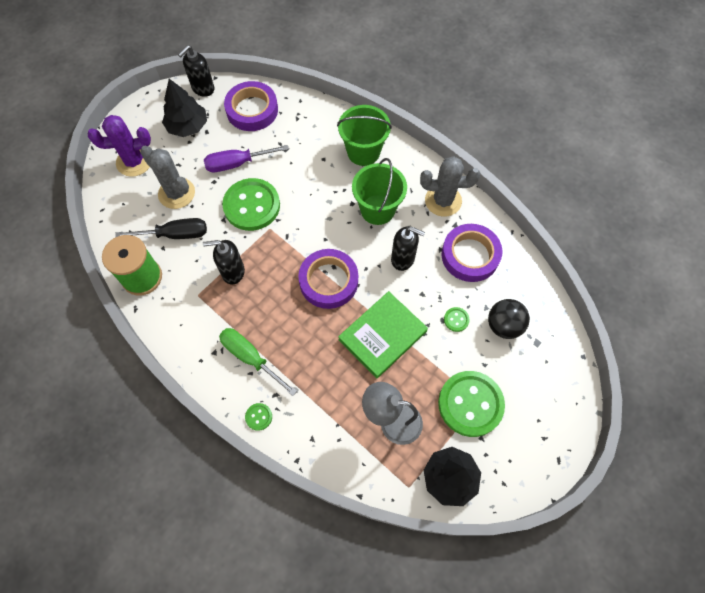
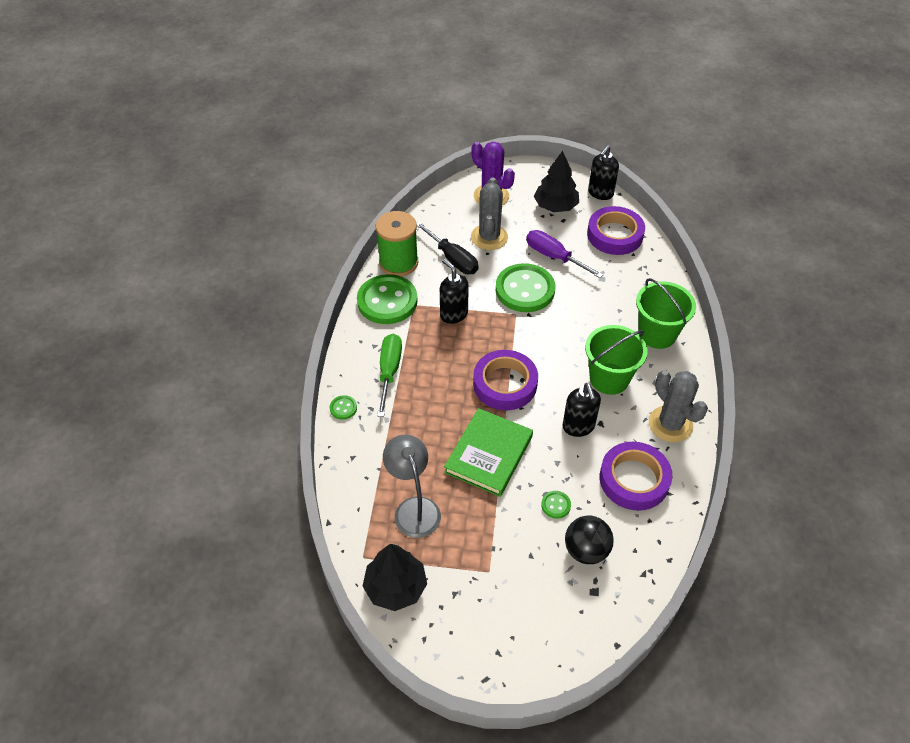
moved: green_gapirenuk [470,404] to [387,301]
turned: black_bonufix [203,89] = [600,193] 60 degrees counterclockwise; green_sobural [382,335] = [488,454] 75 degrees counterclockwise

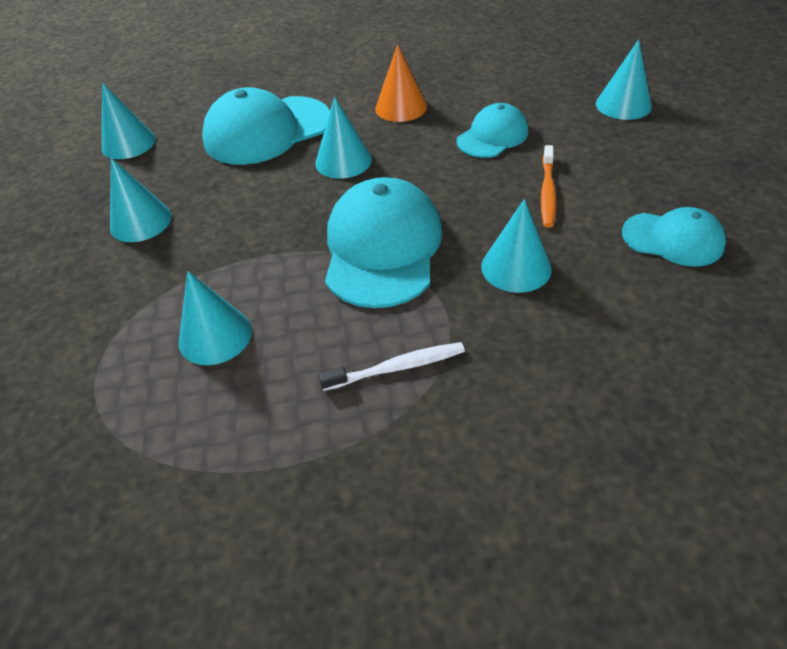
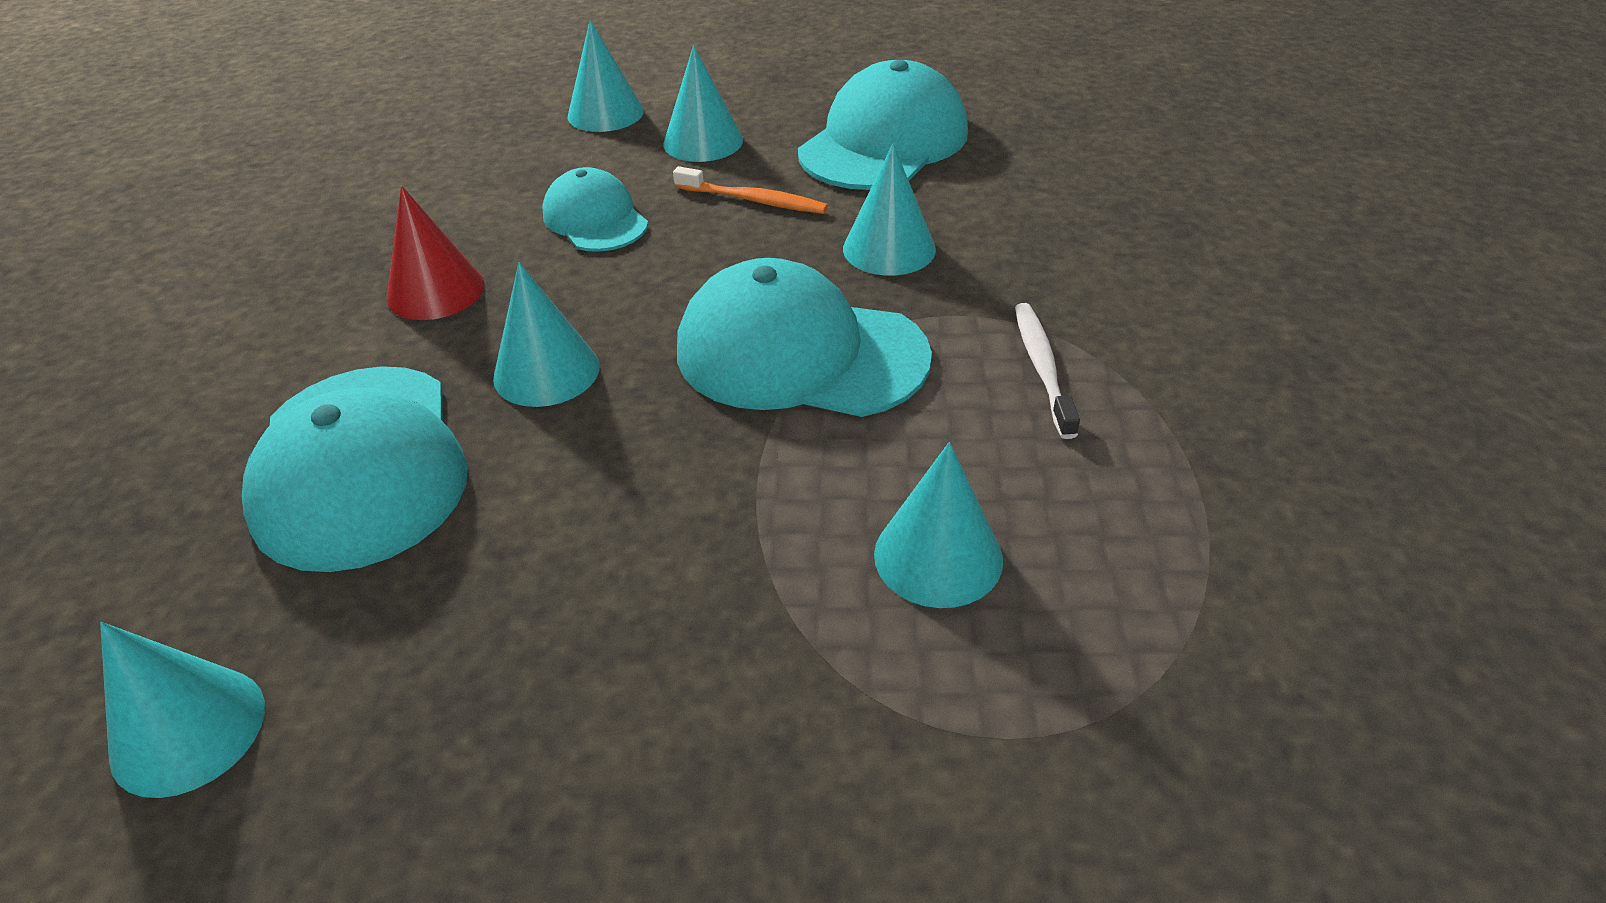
moved: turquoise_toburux [141,221] to [703,142]
recoloured: orange_toburux [401,107] to red_toburux [435,291]
resized: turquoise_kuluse [673,239] = [884,142] x1.72

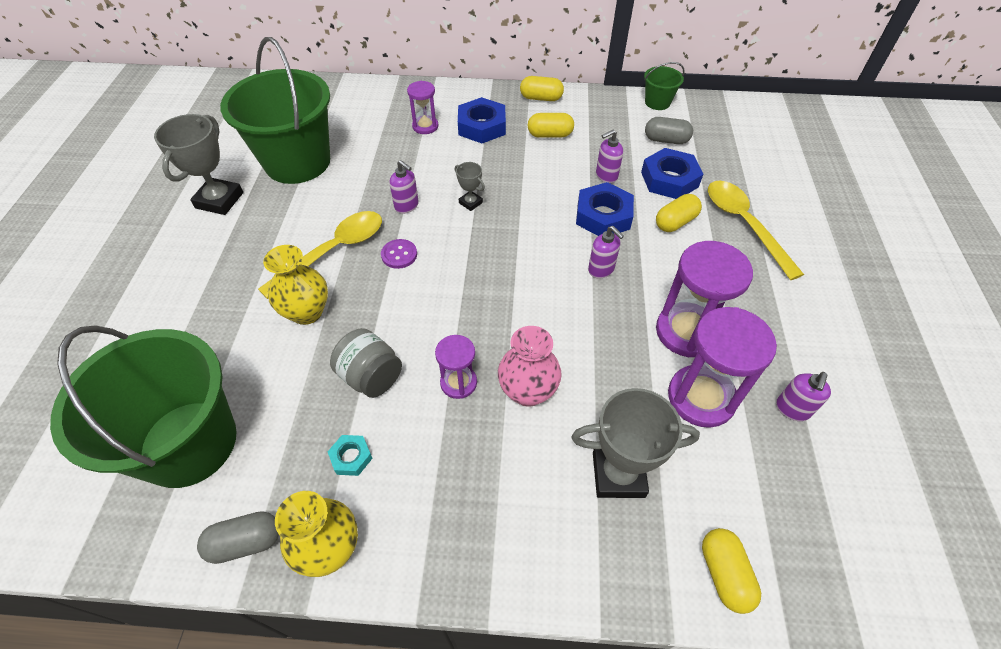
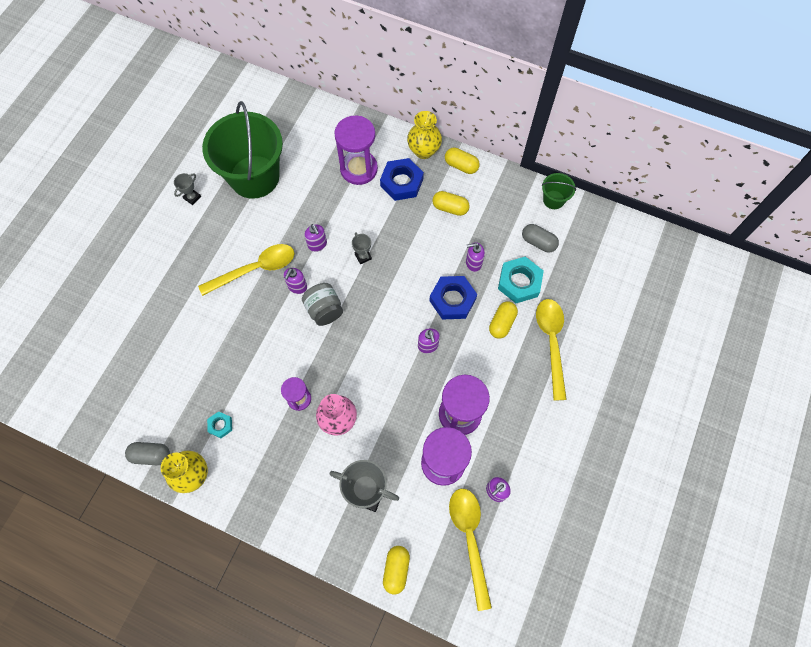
removed: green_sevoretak [189,443]
added: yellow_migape [470,539]
moved: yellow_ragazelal [307,312] to [424,151]; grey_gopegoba [371,377] to [324,310]
replaced: purple_gapirenuk [399,255] to purple_bonufix [297,287]
recoloured: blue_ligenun [669,179] to turquoise_ligenun [519,282]
turned: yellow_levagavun [675,222] = [502,323] 45 degrees counterclockwise
resized: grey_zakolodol [219,200] = [192,197] x0.50; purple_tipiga [425,126] = [359,169] x1.79

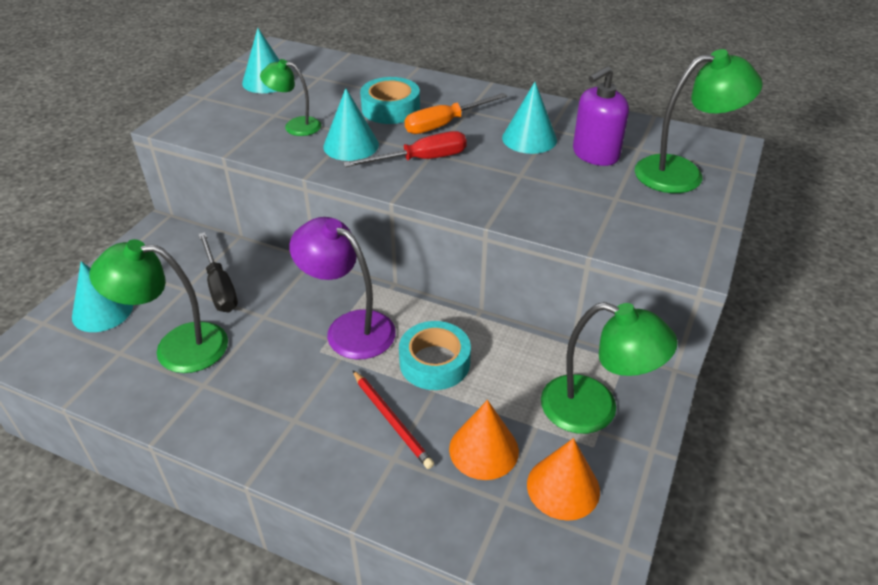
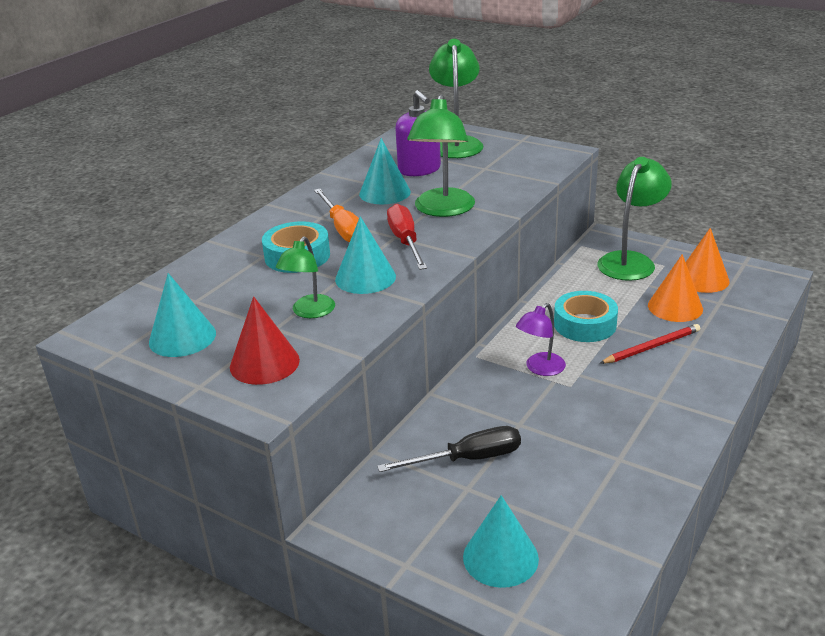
added: red_toburux [264,363]
moved: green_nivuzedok [177,347] to [443,210]
resized: purple_nivuzedok [349,328] = [540,369] x0.59

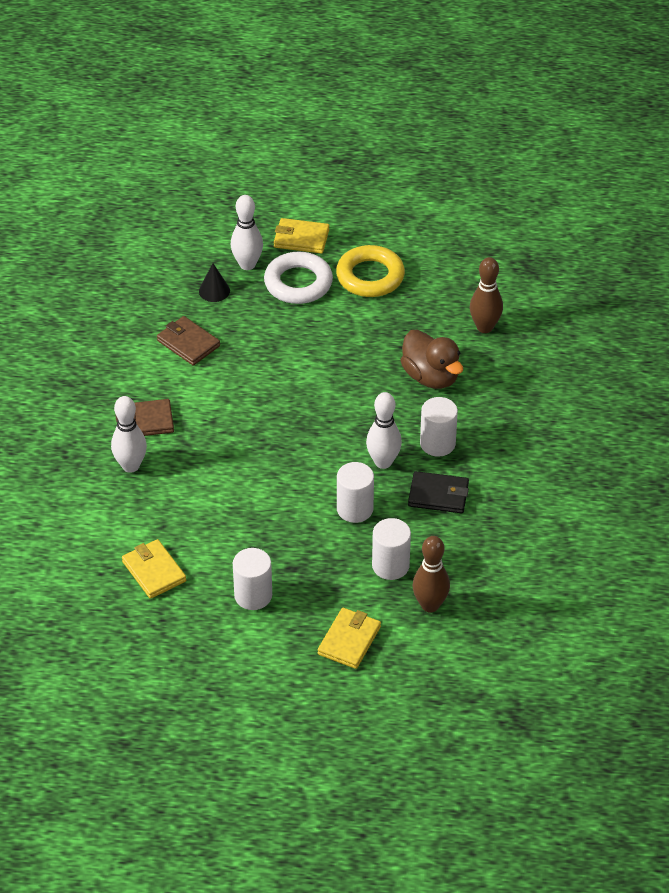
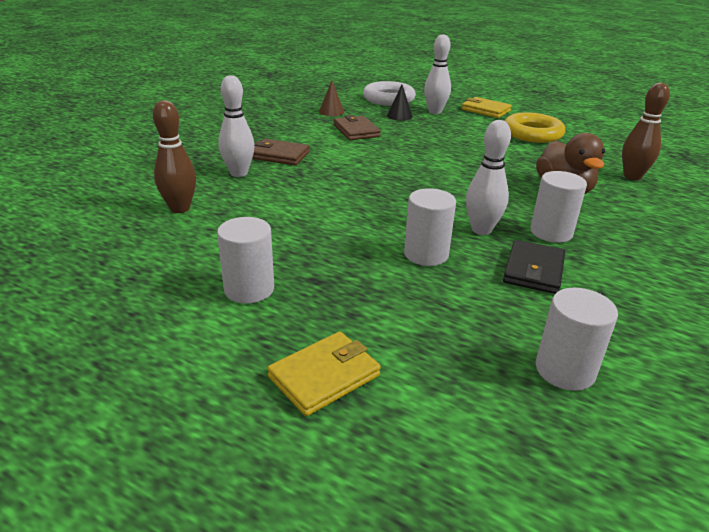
removed: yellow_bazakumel [154,571]
added: brown_toburux [331,112]
moved: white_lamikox [298,283] to [388,99]; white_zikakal [390,565] to [565,370]; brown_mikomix [430,605] to [180,208]
turned: black_bazakumel [438,495] = [533,270] 75 degrees clockwise

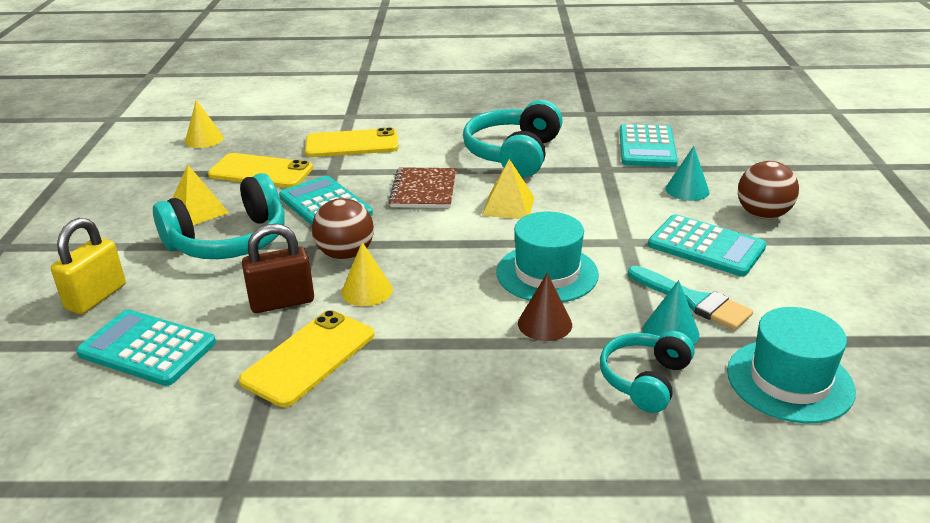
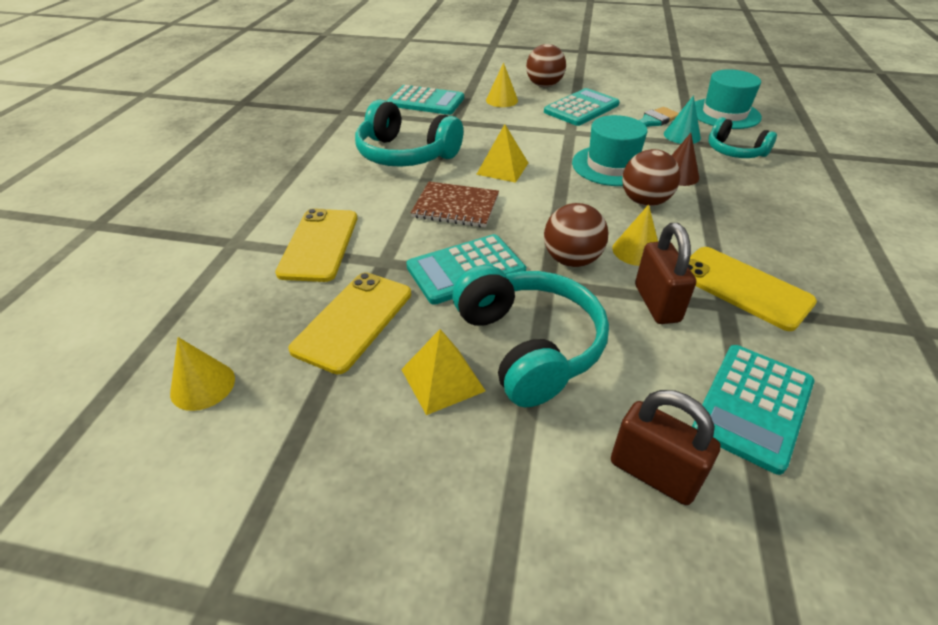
added: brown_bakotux [644,201]
recoloured: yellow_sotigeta [96,297] to brown_sotigeta [653,473]; turquoise_toburux [687,190] to yellow_toburux [502,100]

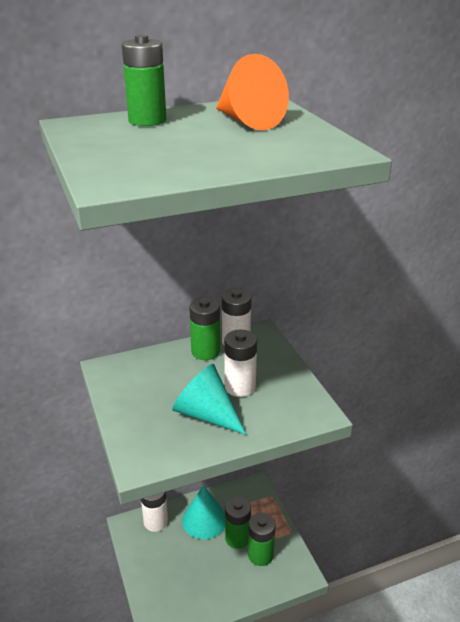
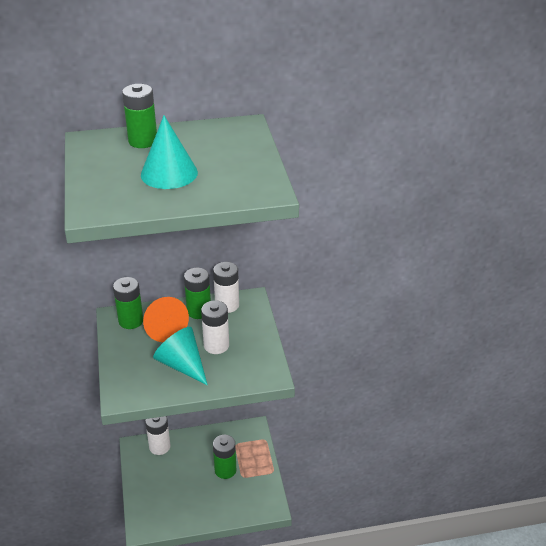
moved: turquoise_toburux [204,520] to [169,173]; orange_toburux [247,121] to [163,328]; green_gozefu [260,555] to [131,321]

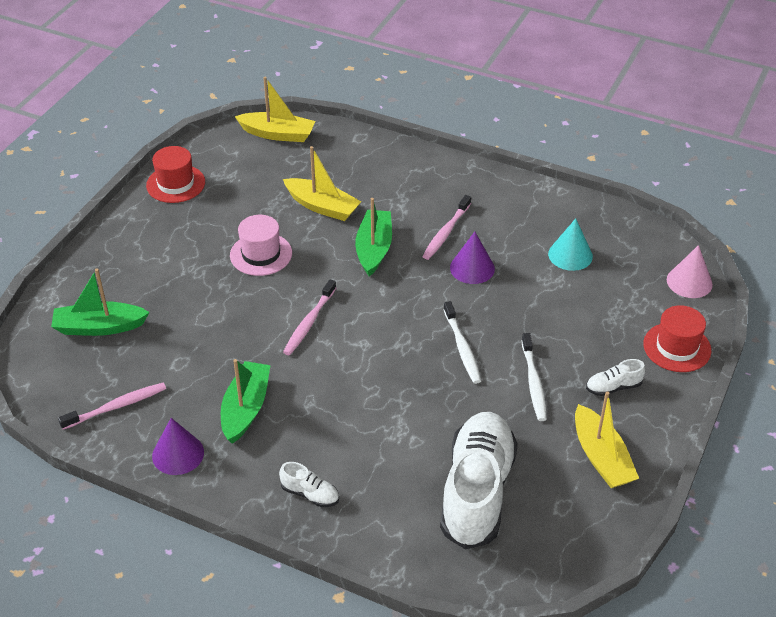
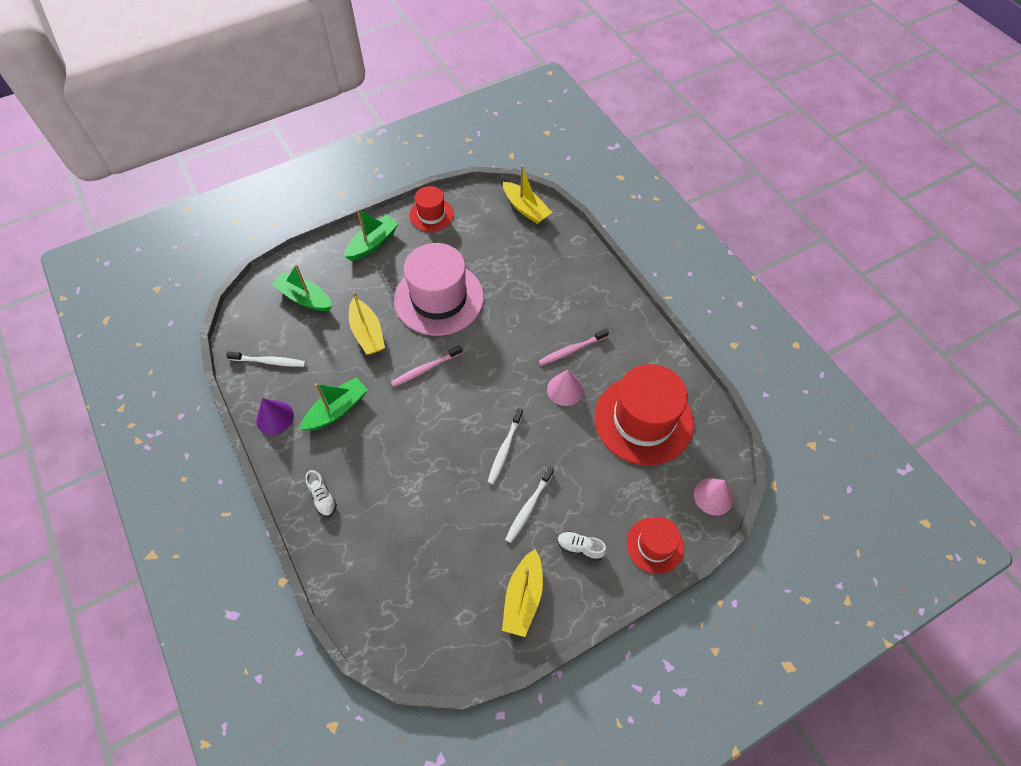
removed: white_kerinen [477,491]
moved: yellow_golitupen [322,207] to [367,333]; green_golitupen [374,249] to [373,243]
replaced: turquoise_toburux [570,255] to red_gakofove [643,420]
recoloured: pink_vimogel [116,407] to white_vimogel [269,361]; purple_toburux [472,268] to pink_toburux [565,389]
resized: pink_gakofove [261,254] = [439,298] x1.89

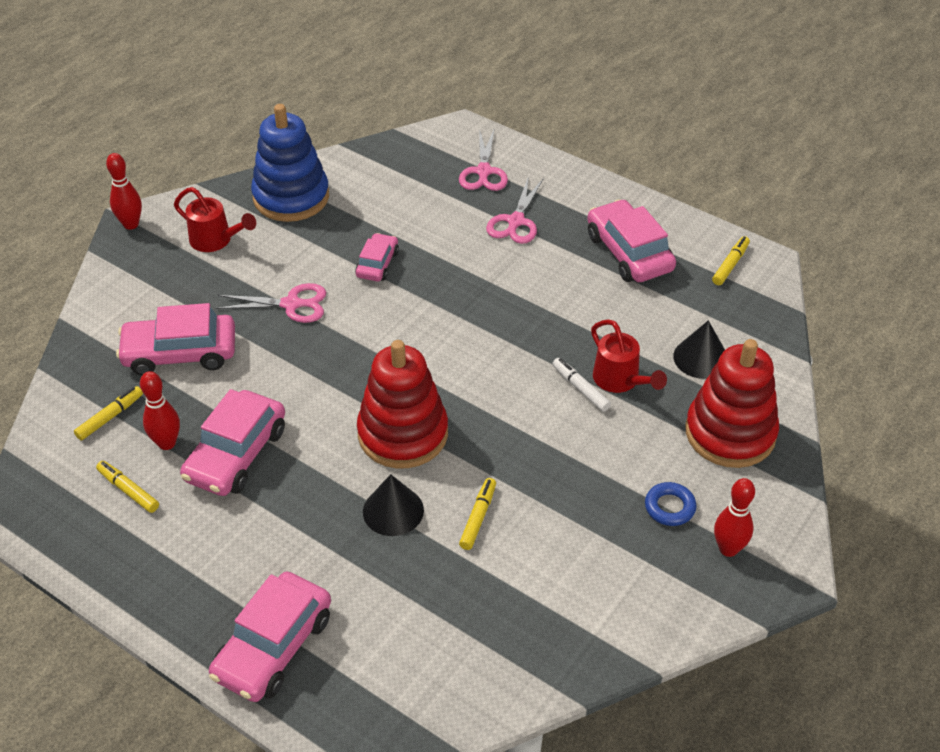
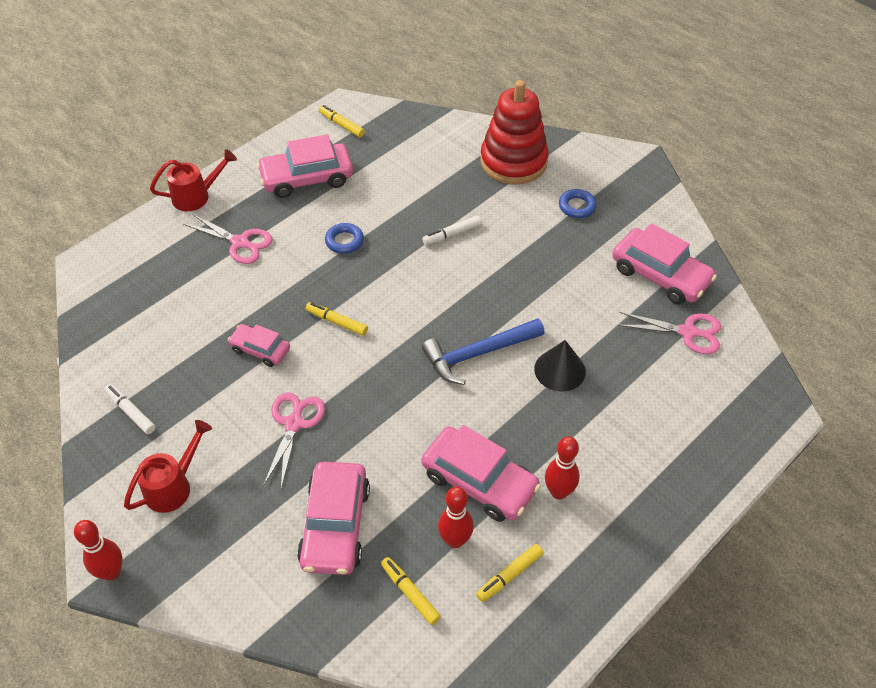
removed: black_toburux [701,358]
added: blue_lamikox [344,241]
moved: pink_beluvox [273,646] to [660,275]; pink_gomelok [483,172] to [687,332]; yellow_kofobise [478,517] to [337,322]; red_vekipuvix [620,380] to [196,196]; red_mikomix [728,549] to [559,492]
replaced: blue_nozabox [291,197] to white_kofobise [131,412]; red_nozabox [403,434] to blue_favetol [478,354]

